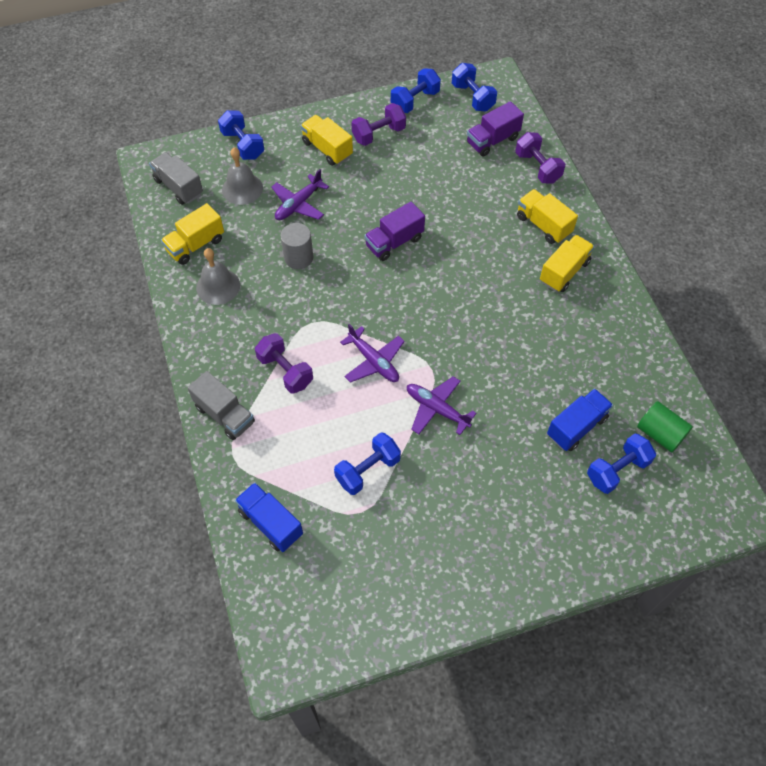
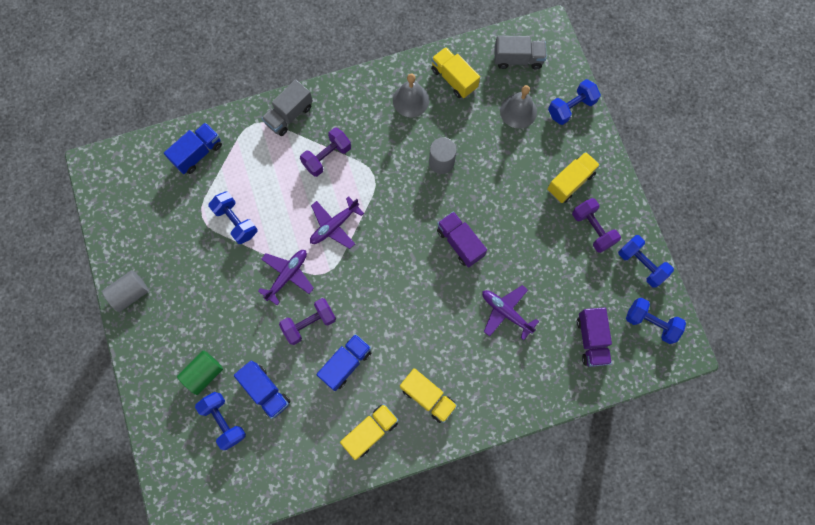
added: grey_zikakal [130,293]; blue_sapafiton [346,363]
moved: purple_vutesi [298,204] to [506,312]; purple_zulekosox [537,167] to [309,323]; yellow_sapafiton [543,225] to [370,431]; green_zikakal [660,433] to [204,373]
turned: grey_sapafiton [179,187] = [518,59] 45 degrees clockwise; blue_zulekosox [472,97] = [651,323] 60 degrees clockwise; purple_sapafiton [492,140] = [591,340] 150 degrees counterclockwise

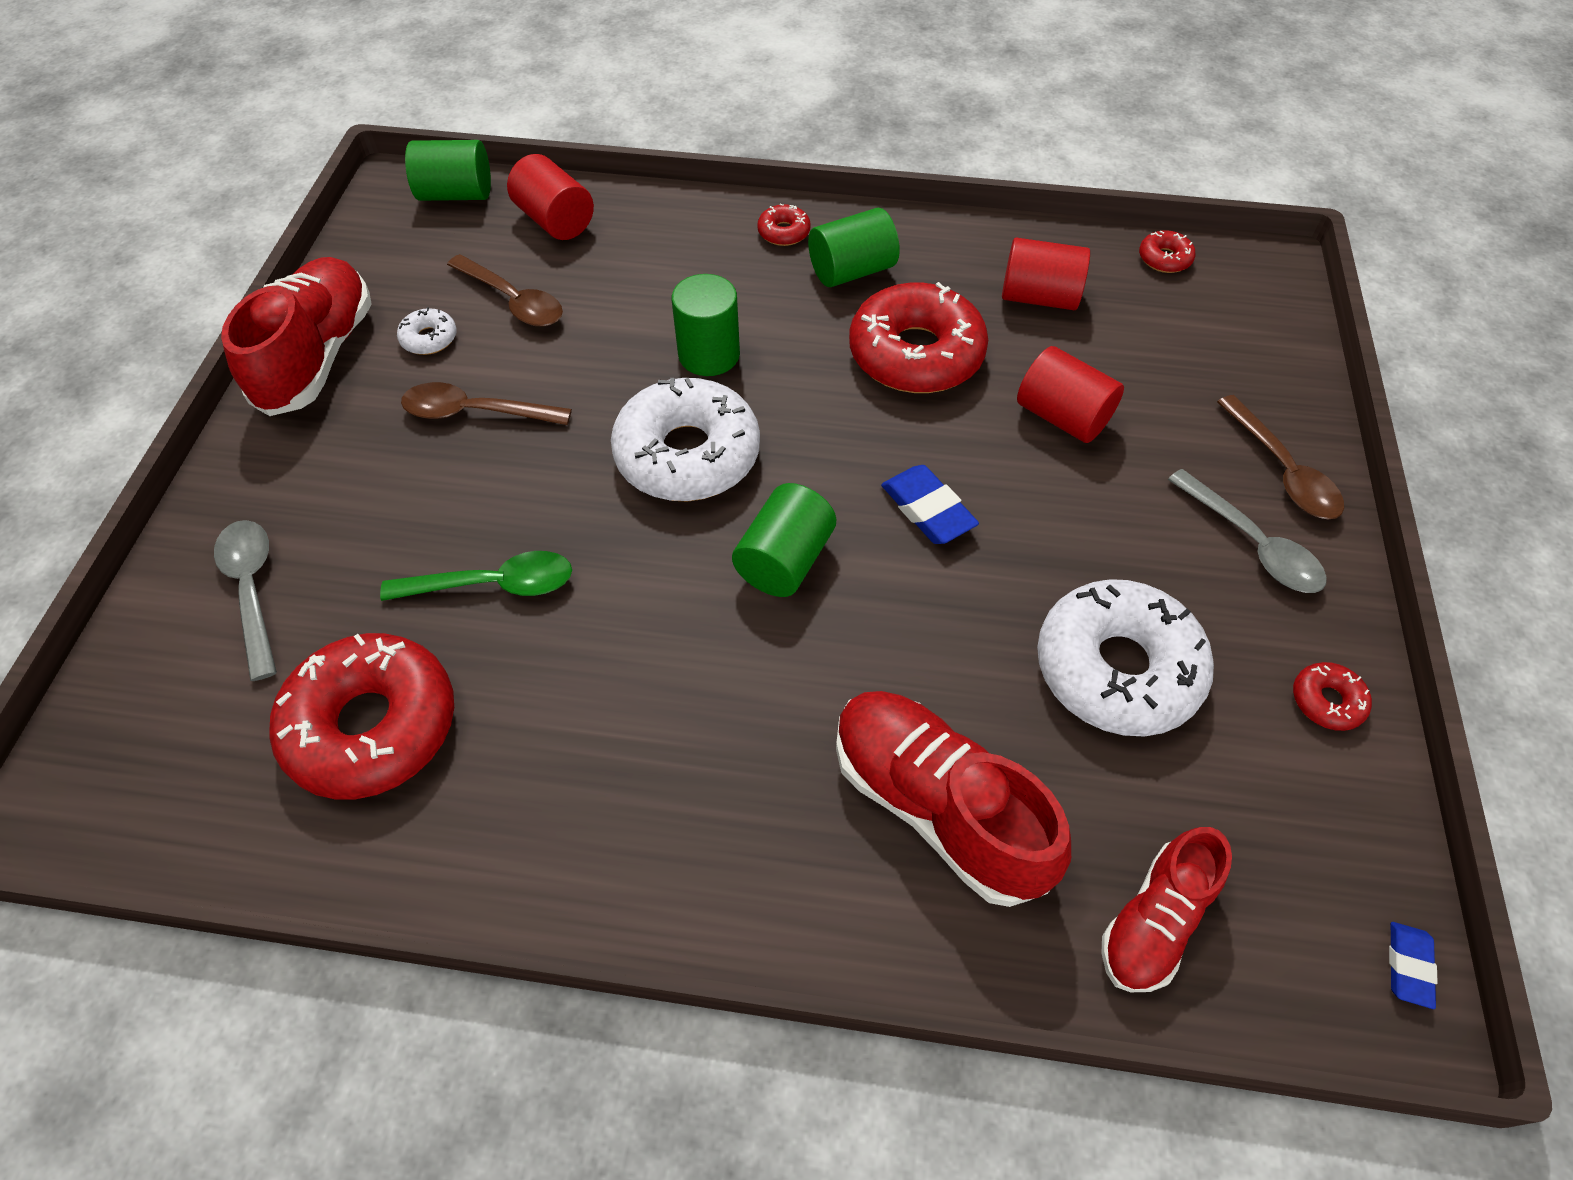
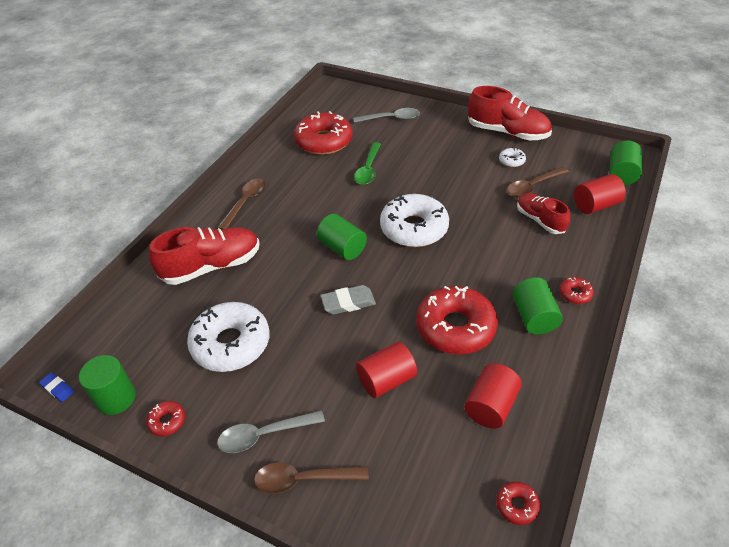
moved: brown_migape [476,412] to [245,203]; green_zikakal [709,354] to [116,398]; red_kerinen [1154,921] to [540,220]
recoloured: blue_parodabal [928,509] to grey_parodabal [348,302]

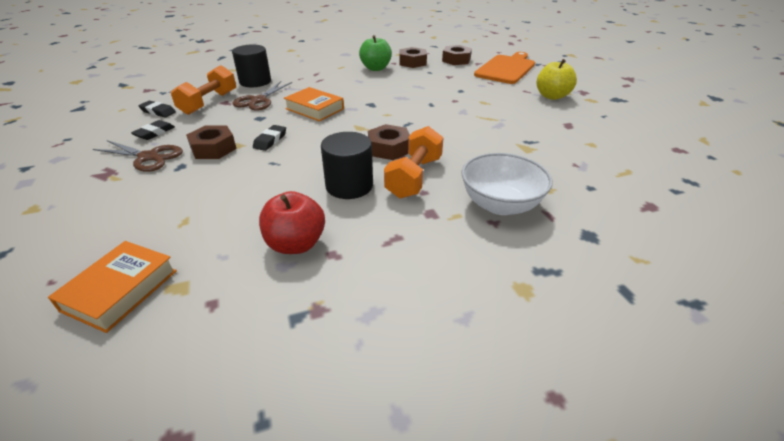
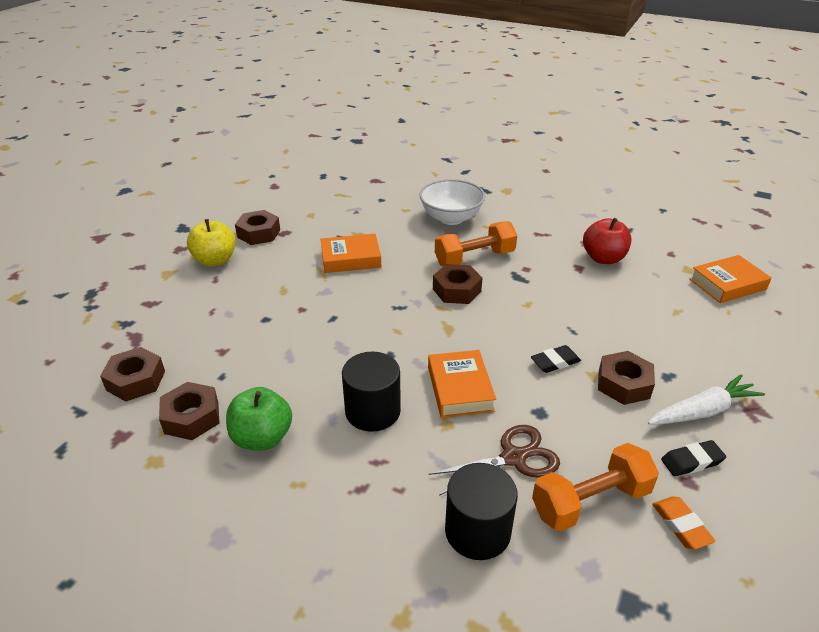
removed: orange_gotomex [506,68]
added: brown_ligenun [259,233]; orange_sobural [351,259]
moved: black_zikakal [349,186] to [372,411]
replaced: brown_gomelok [149,157] to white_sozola [702,411]
recoloured: black_parodabal [158,112] to orange_parodabal [681,525]

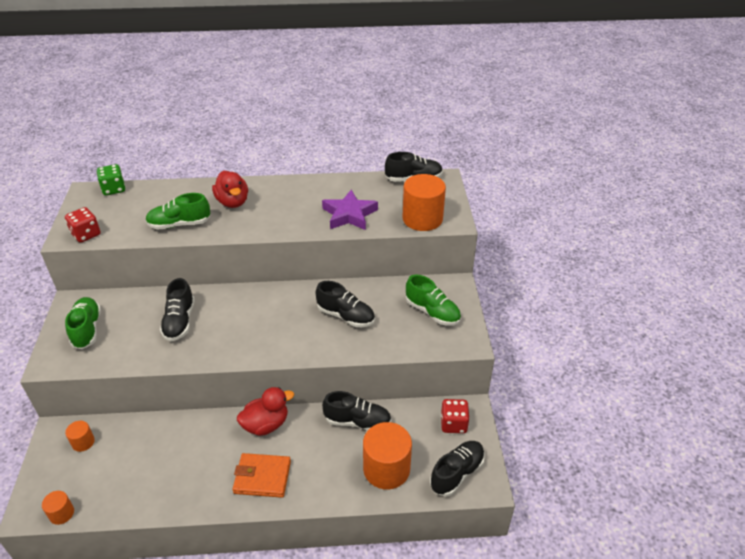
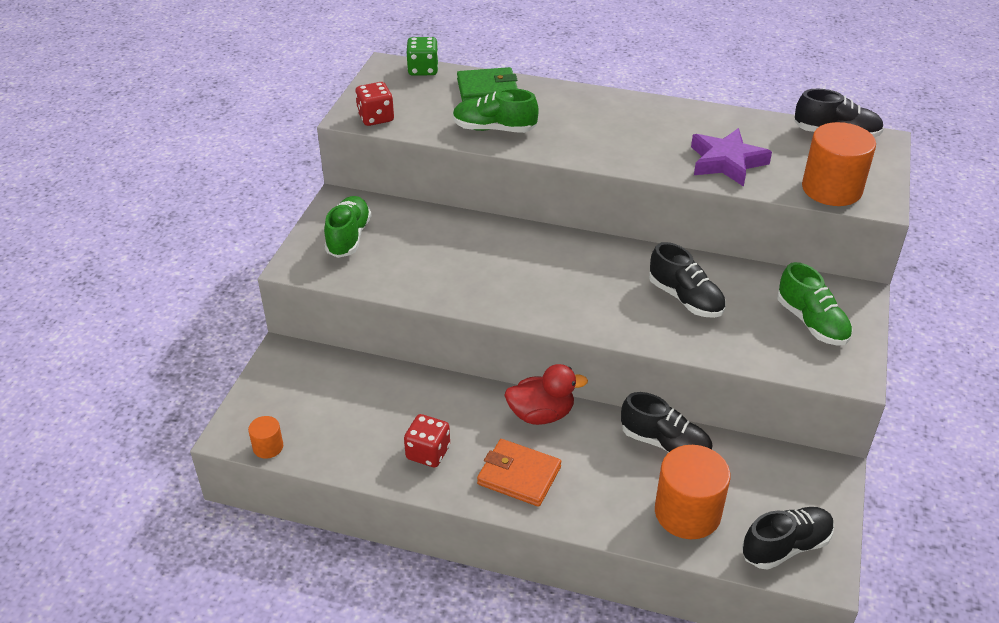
removed: orange_zikakal [83,442]; black_kerinen [179,321]; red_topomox [233,202]
added: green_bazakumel [487,89]
moved: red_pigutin [453,424] to [428,453]

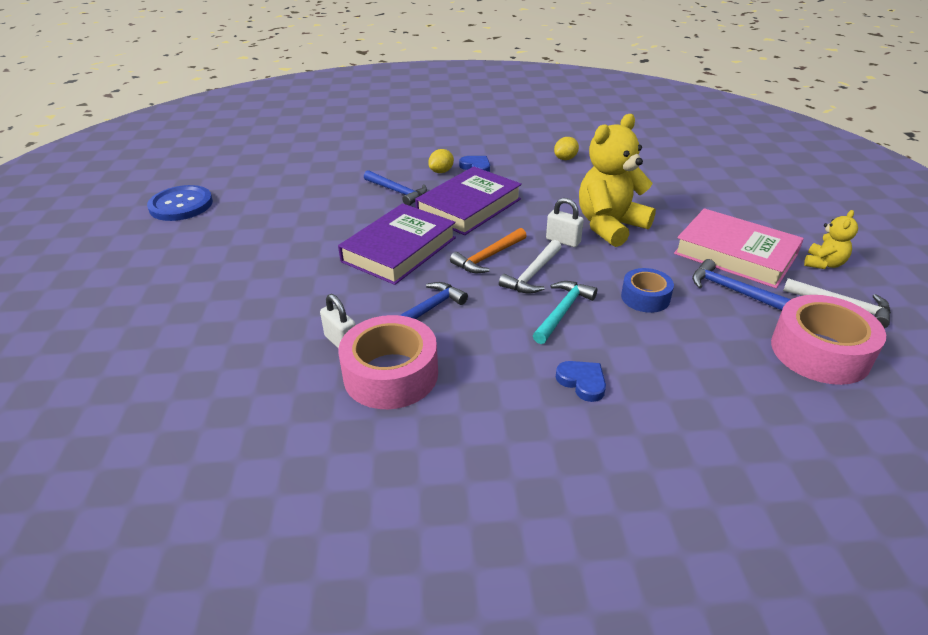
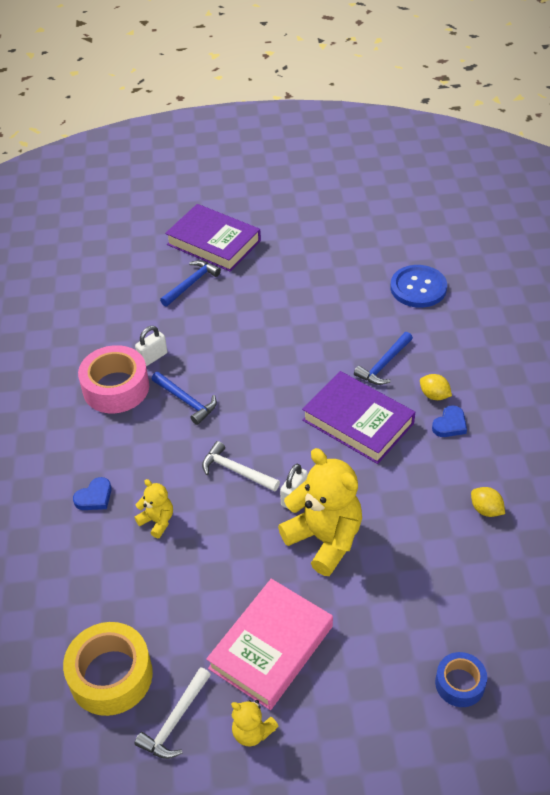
removed: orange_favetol [488,257]; turquoise_favetol [563,311]
added: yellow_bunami [157,521]
moved: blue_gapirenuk [181,205] to [418,288]; purple_sobural [399,249] to [213,242]; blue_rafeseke [645,297] to [459,683]; blue_favetol [731,290] to [191,283]
recoloured: pink_rafeseke [820,352] to yellow_rafeseke [111,675]

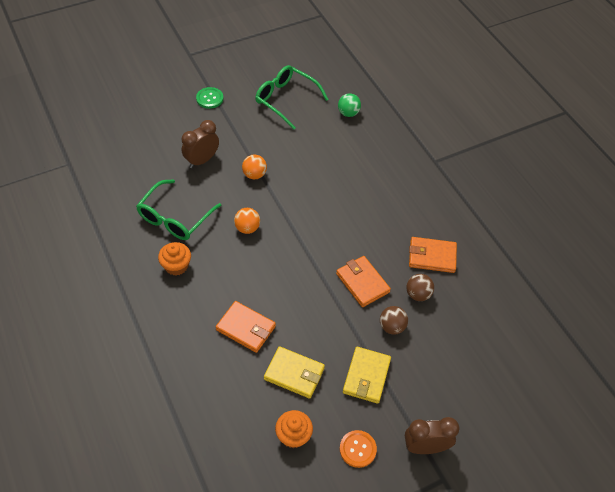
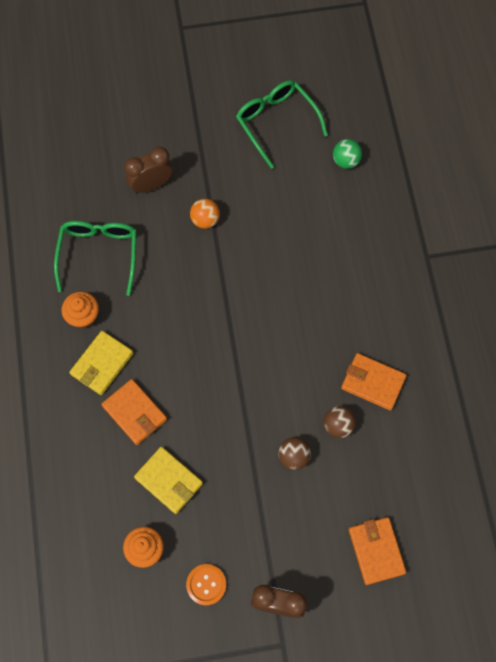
removed: green_gapirenuk [209,98]; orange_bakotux [247,228]
moved: orange_bazakumel [362,283] to [376,551]; yellow_bazakumel [366,376] to [102,364]
turned: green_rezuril [175,218] = [99,254] 135 degrees clockwise

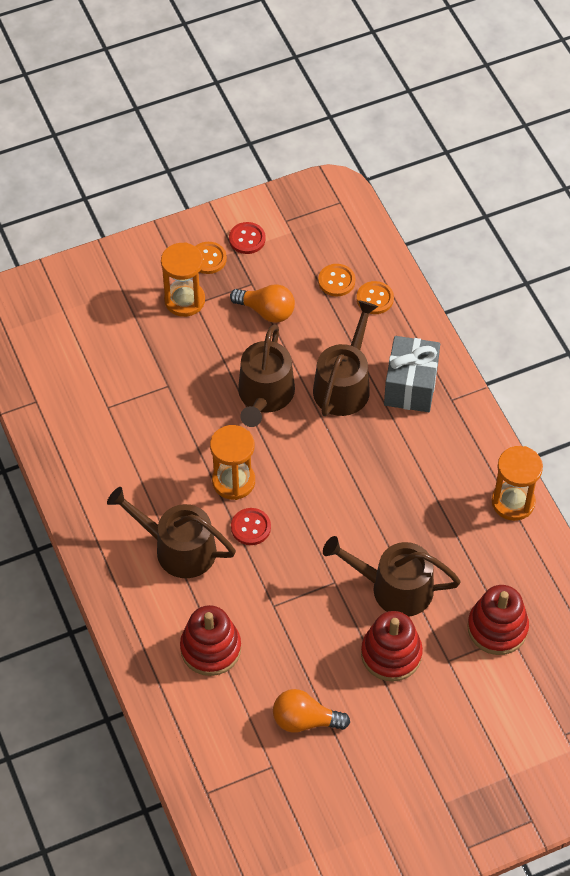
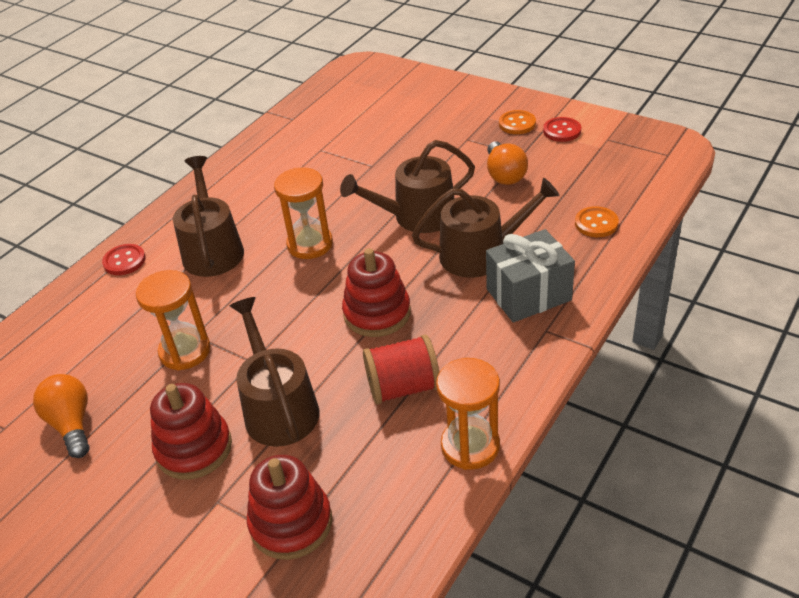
removed: orange_gapirenuk [336,281]
added: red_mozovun [403,387]
moved: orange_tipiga [184,300] to [185,351]; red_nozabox [210,648] to [377,313]; red_gapirenuk [251,527] to [124,261]

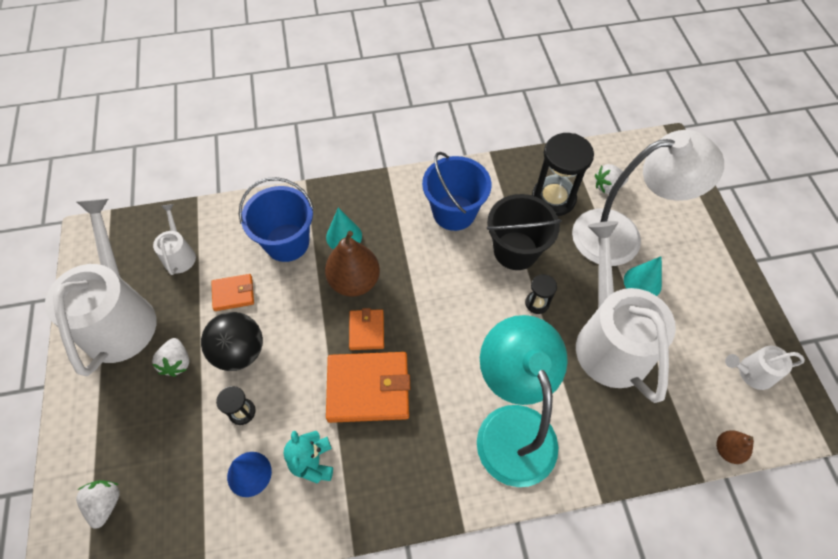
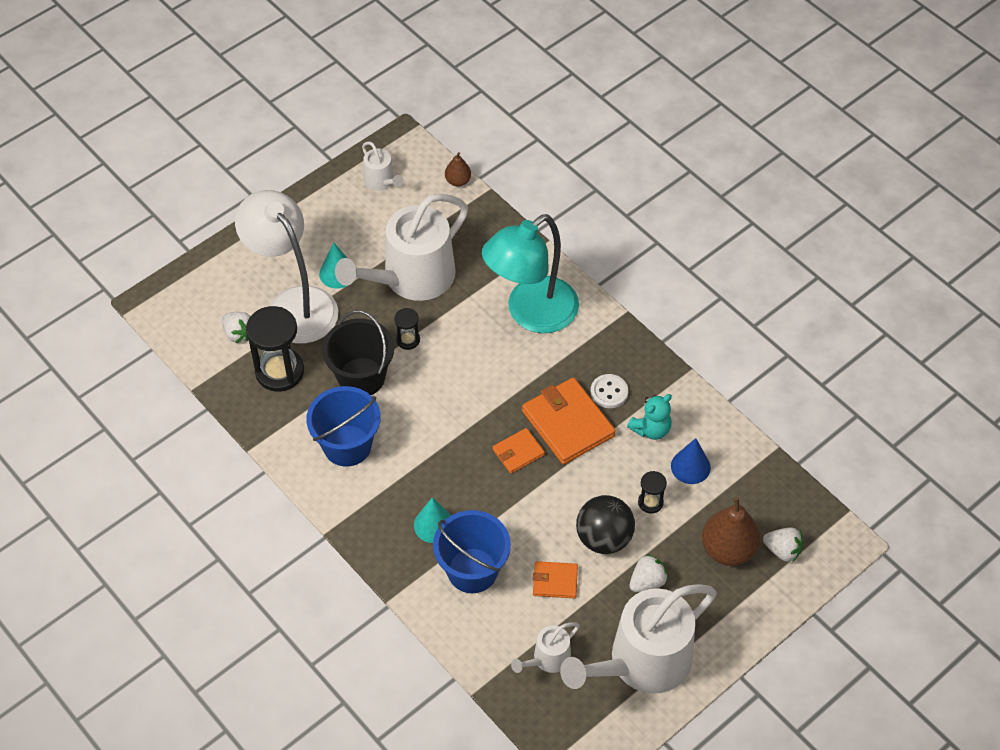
added: white_gapirenuk [609,392]
moved: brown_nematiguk [354,281] to [728,549]
turned: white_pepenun [106,503] = [782,550] 120 degrees counterclockwise; orange_bazakumel [233,293] = [555,581] 45 degrees counterclockwise

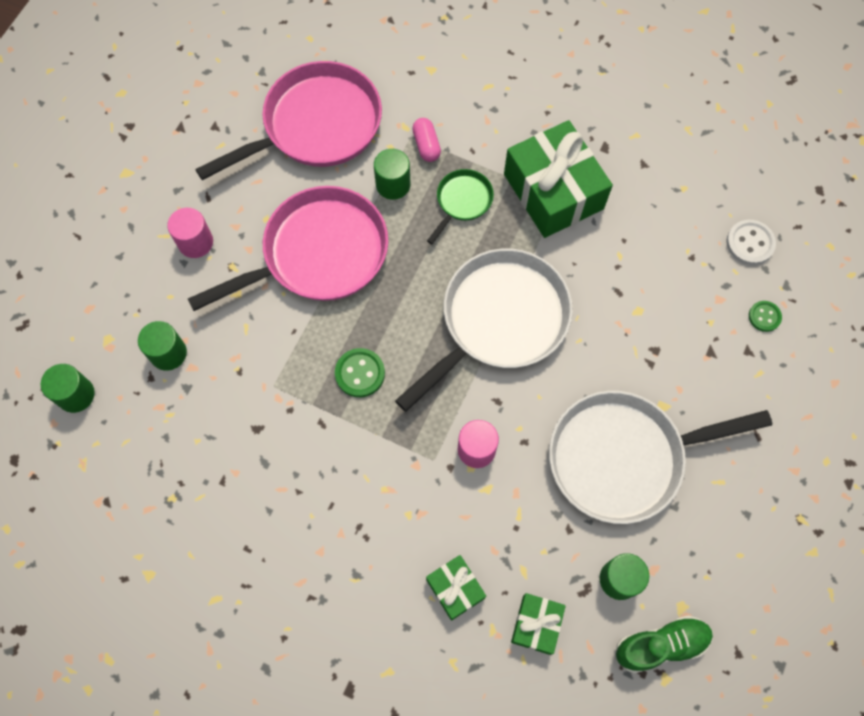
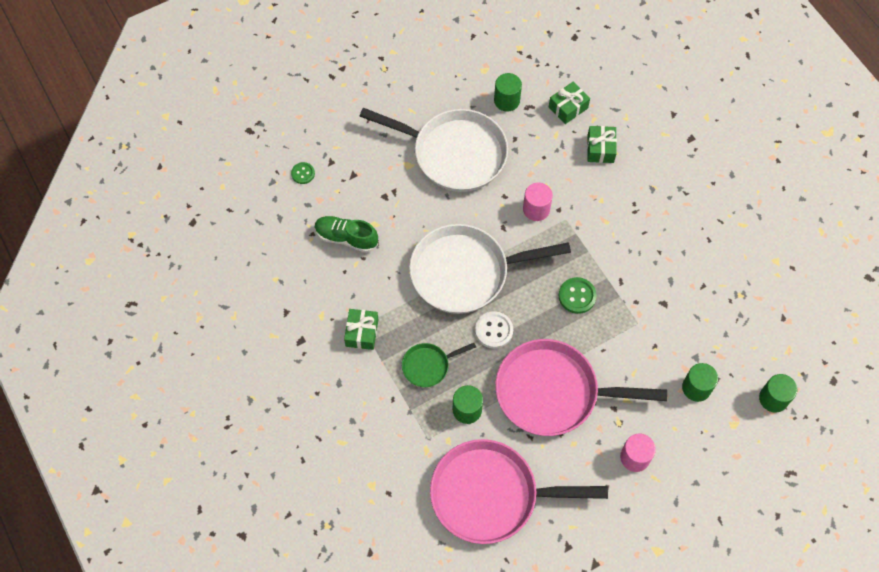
removed: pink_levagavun [426,145]
moved: green_kerinen [661,645] to [346,238]; white_gapirenuk [750,243] to [494,330]
resized: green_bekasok [553,191] = [362,333] x0.50

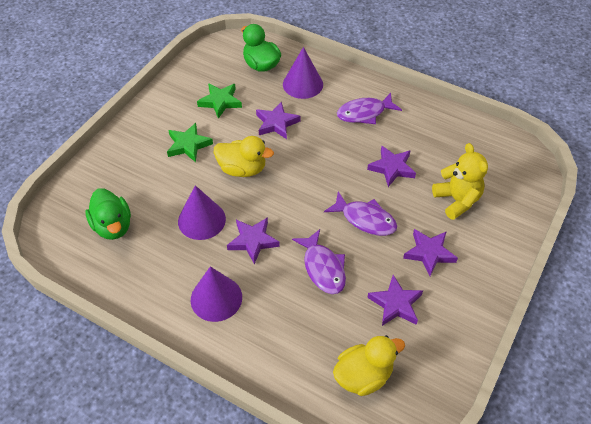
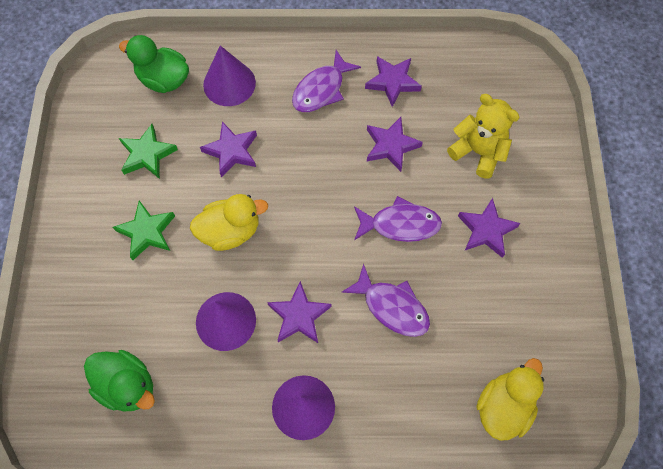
moved: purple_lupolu [395,304] to [392,82]

